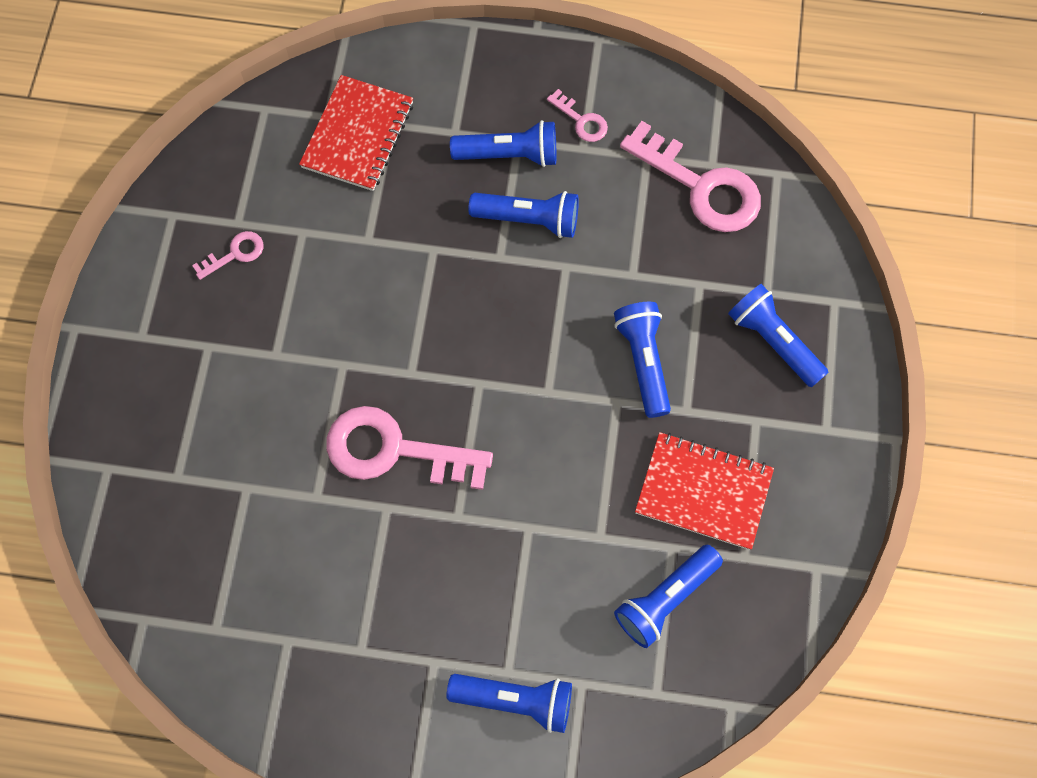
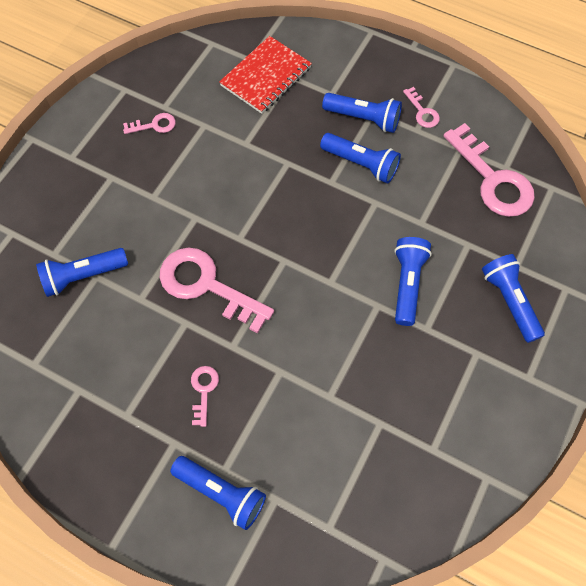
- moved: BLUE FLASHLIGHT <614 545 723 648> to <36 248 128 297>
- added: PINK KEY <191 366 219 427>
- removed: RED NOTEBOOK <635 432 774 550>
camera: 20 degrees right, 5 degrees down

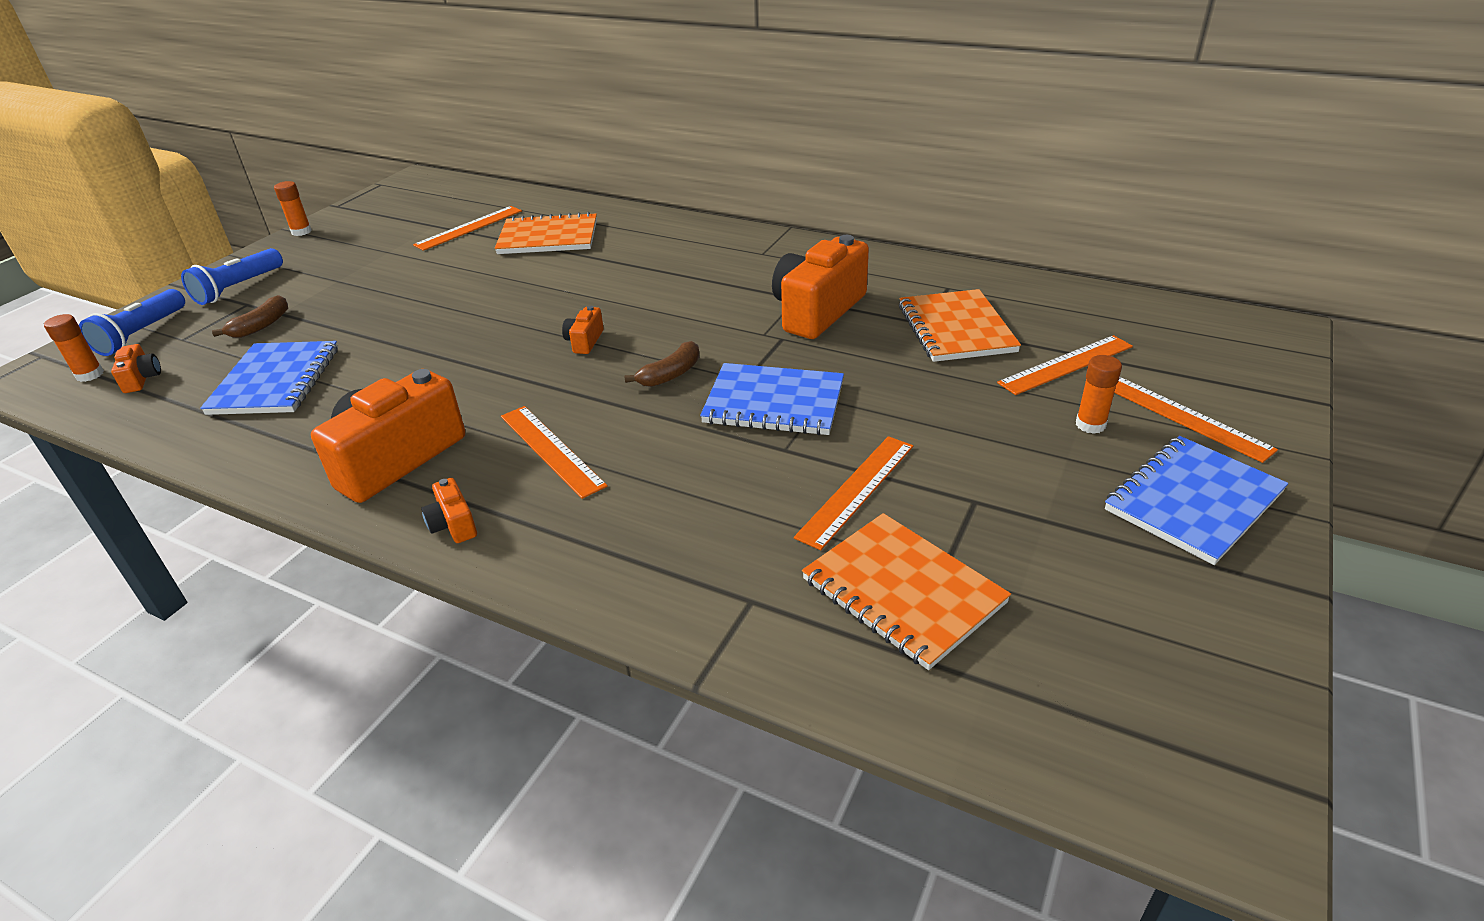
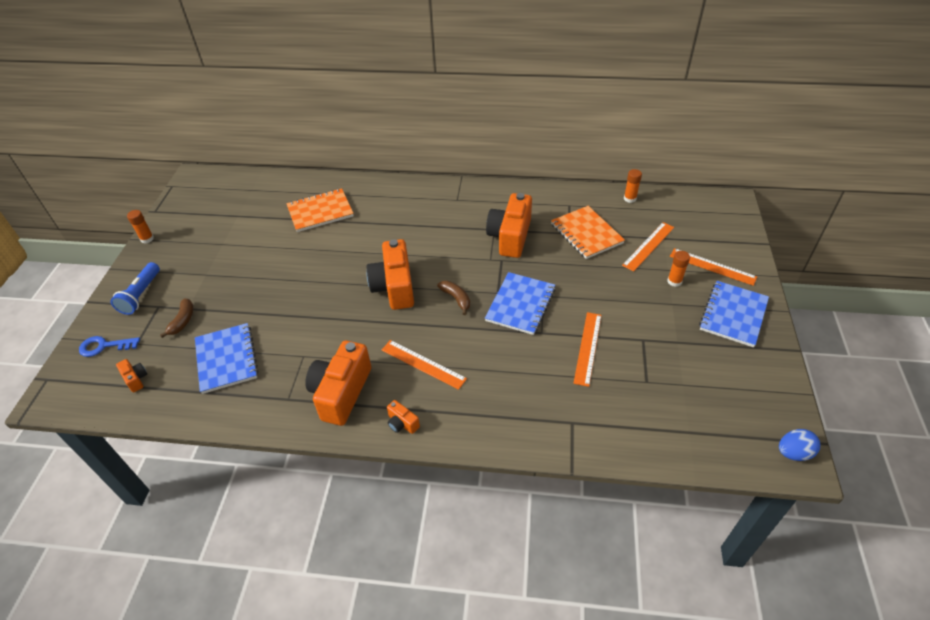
- replaced: BLUE FLASHLIGHT <79 289 185 356> to BLUE KEY <79 336 140 357>
- resized: ORANGE CAMERA <562 306 604 354> = <366 239 414 310> x2.28
- turned: BROWN BANANA <624 341 699 387> = <437 281 470 315> 60 degrees counterclockwise
- turned: BLUE NOTEBOOK <700 363 844 435> = <485 272 555 335> 60 degrees counterclockwise
- moved: ORANGE GLUE STICK <44 314 104 382> to <624 169 642 203>
- added: BLUE EGG <779 429 820 461>
- removed: ORANGE RULER <413 206 522 251>
- removed: ORANGE NOTEBOOK <802 513 1011 670>
camera: 20 degrees left, 10 degrees up

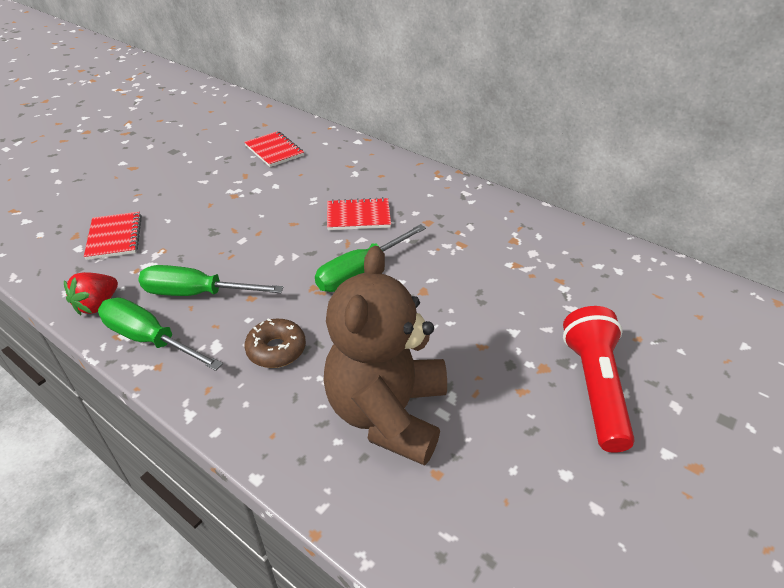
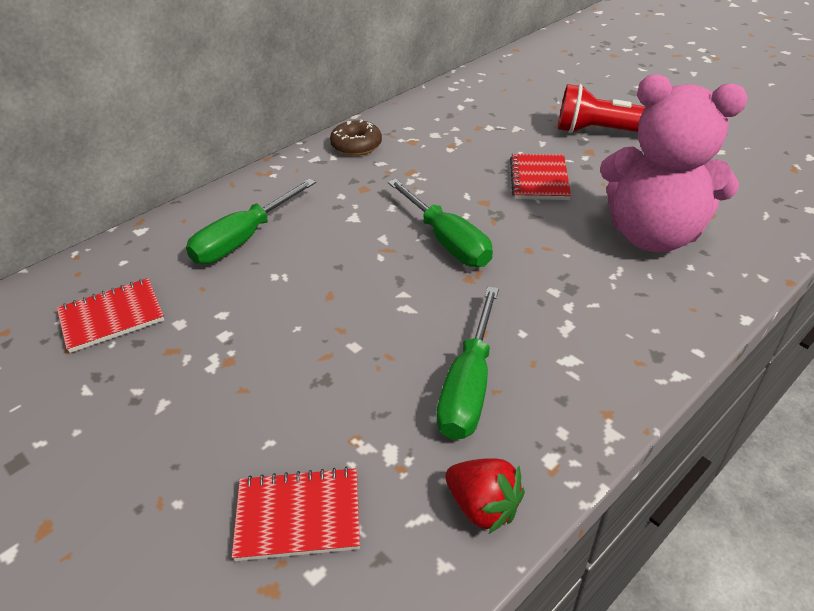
- moved: GREEN SCREWDRIVER <98 298 223 371> to <186 178 316 264>
- moved: BROWN DONUT <244 319 306 368> to <330 120 382 156>
- moved: RED NOTEBOOK <327 197 391 230> to <510 154 571 200>
- recoloured: BROWN TEDDY BEAR <323 246 447 466> to PINK TEDDY BEAR <600 74 748 252>
camera: 80 degrees left, 0 degrees up

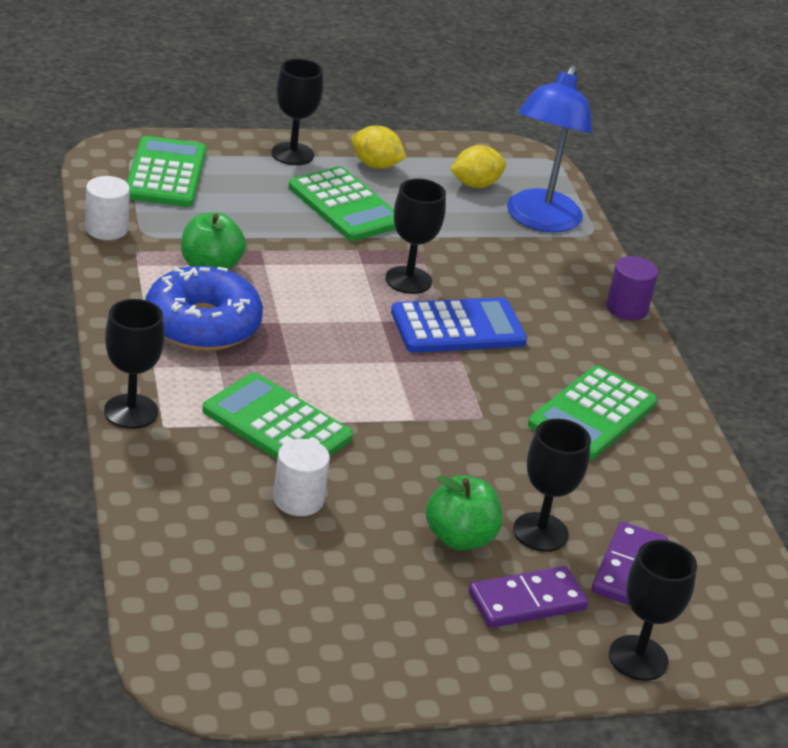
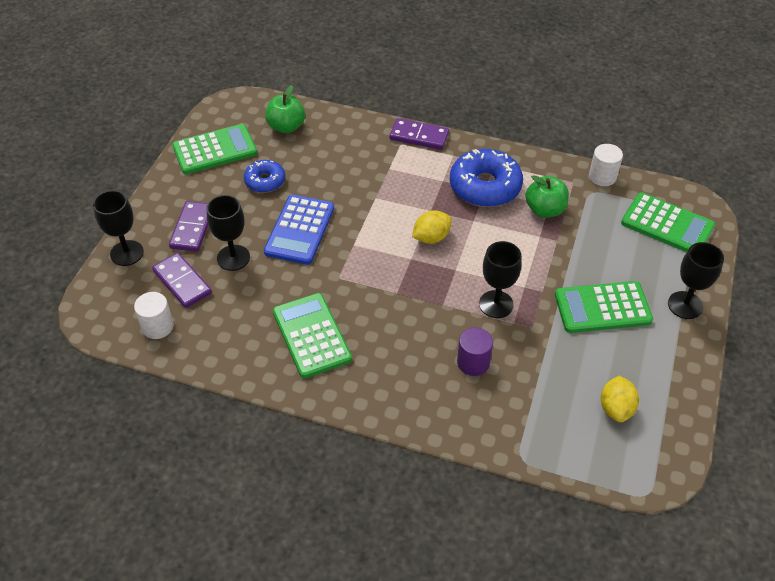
- moved: WHITE CYLINDER <273 439 330 516> to <134 292 174 339>
- moved: GREEN CALCULATOR <202 372 353 459> to <172 124 257 174>
- added: BLUE DONUT <244 160 285 193>
- moved: BLUE CALCULATOR <391 298 527 353> to <264 195 334 265>
- moved: GREEN APPLE <426 475 502 550> to <265 85 305 133>
- replaced: BLACK GOBLET <104 299 165 429> to PURPLE DOMINO <390 118 449 150>
- moved: YELLOW LEMON <352 126 406 169> to <412 211 452 244>
- moved: PURPLE CYLINDER <606 256 658 320> to <457 328 493 376>
- removed: BLUE LAMP <507 65 592 232>
camera: 125 degrees right, 15 degrees up

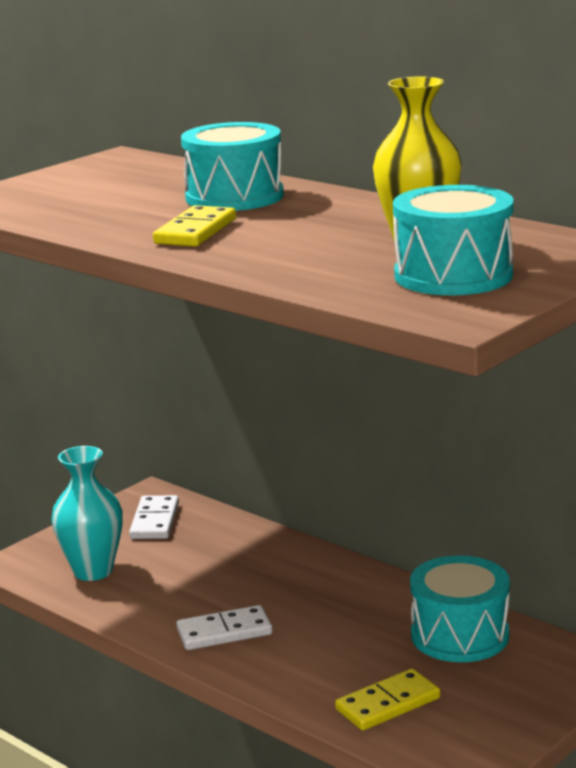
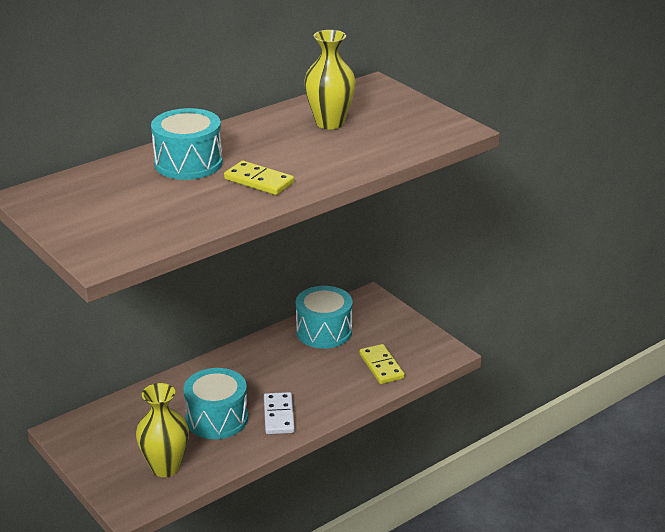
- recoloured: TURQUOISE VASE <51 446 123 581> to YELLOW VASE <136 383 189 477>
- moved: TURQUOISE DRUM <393 185 514 295> to <183 368 248 439>
- removed: WHITE DOMINO <129 495 179 539>
camera: 80 degrees left, 10 degrees up

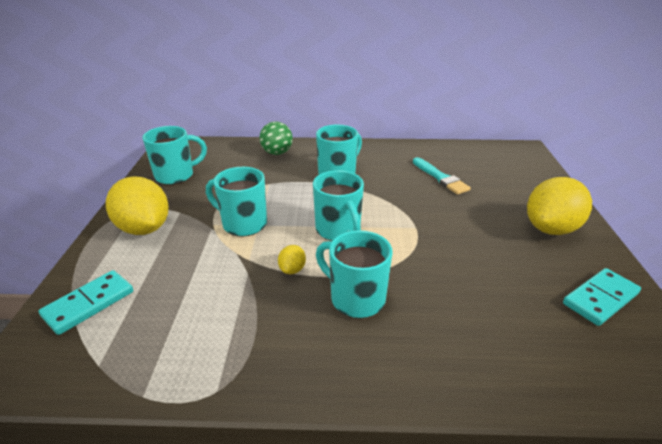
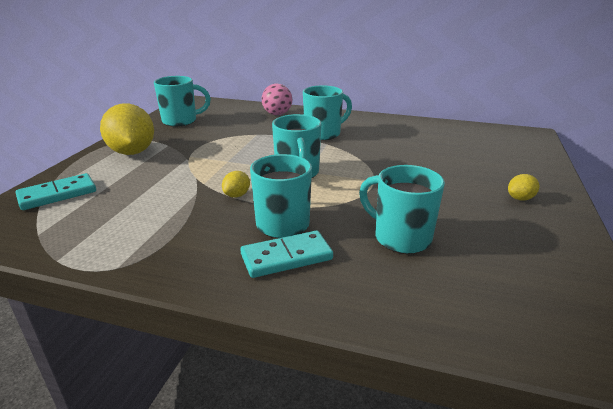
- moved: TURQUOISE DOMINO <563 268 641 326> to <240 231 333 278>
- recoloured: GREEN BALL <259 121 293 155> to PINK BALL <261 84 292 115>
- moved: TURQUOISE MUG <206 167 267 236> to <359 165 445 254>
- resized: YELLOW LEMON <527 177 592 235> = <508 174 539 201> x0.44
- removed: TURQUOISE BRUSH <413 157 471 195>
camera: 15 degrees right, 5 degrees down

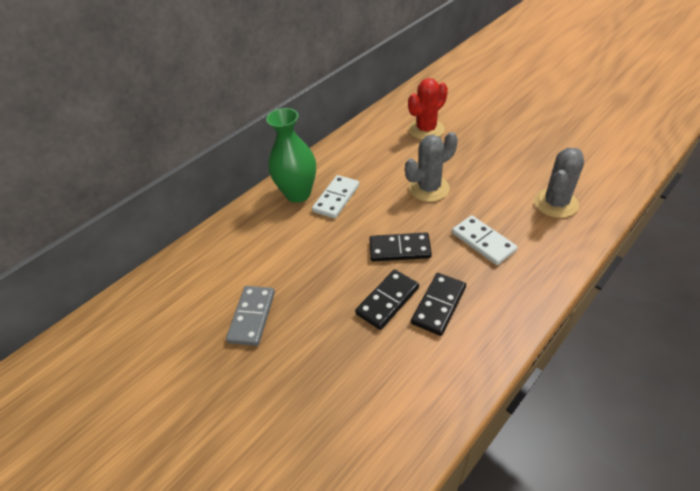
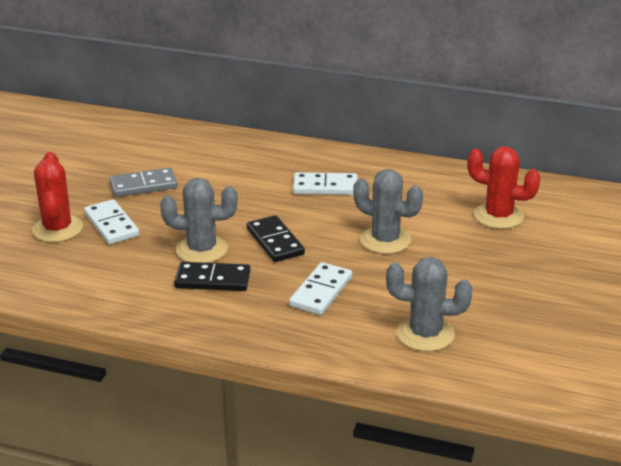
- added: RED CACTUS <32 152 83 242>
- added: WHITE DOMINO <84 199 139 244>
- replaced: BLACK DOMINO <355 269 419 330> to GREY CACTUS <160 178 238 263>
- removed: GREEN VASE <266 108 316 203>
camera: 60 degrees right, 15 degrees down

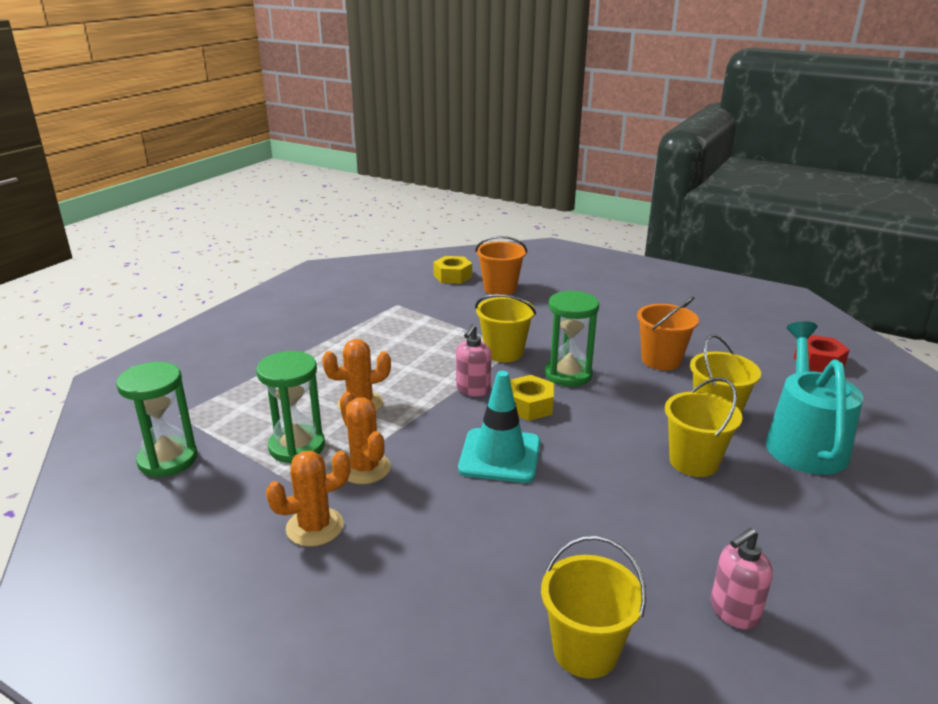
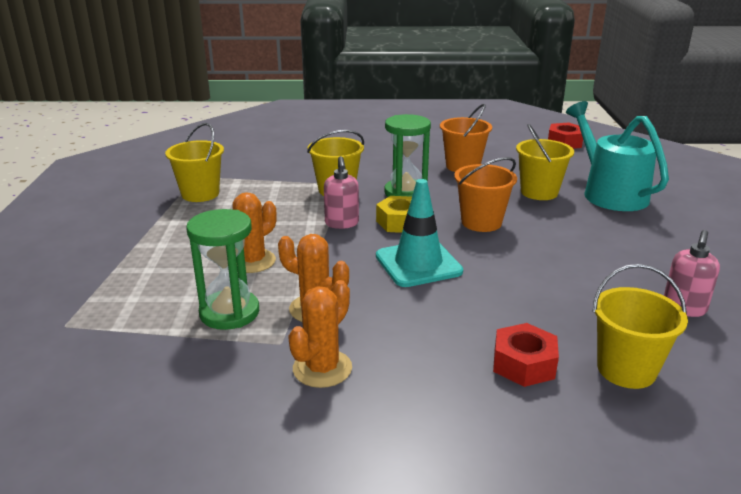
- moved: YELLOW BUCKET <665 377 742 477> to <165 123 224 202>
- moved: ORANGE BUCKET <475 236 527 295> to <454 157 517 232>
- added: RED NUT <493 323 559 387>
- removed: GREEN HOURGLASS <116 362 197 477>
- removed: YELLOW NUT <433 256 472 284>
camera: 30 degrees left, 0 degrees up

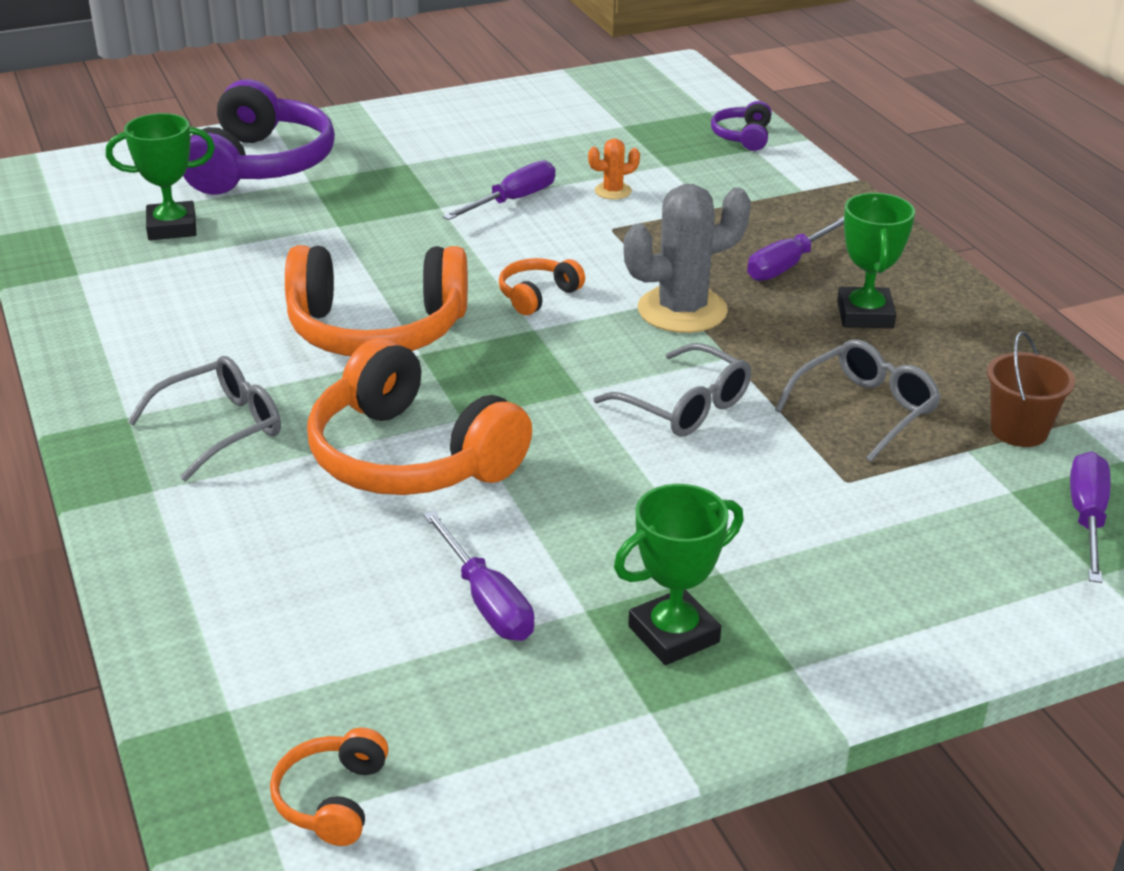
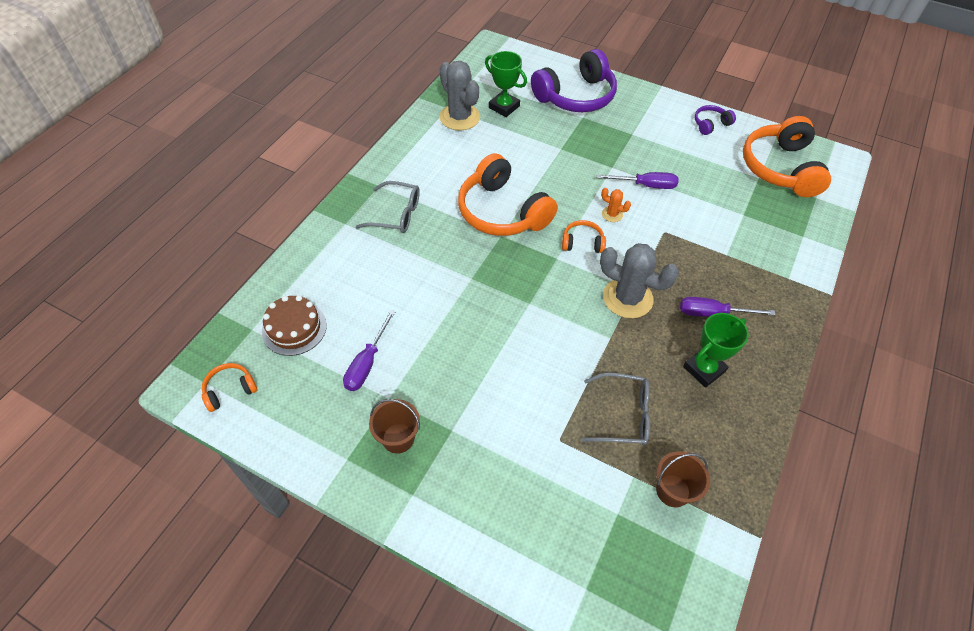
- added: BROWN CAKE <262 295 327 356>
- replaced: GREEN TROPHY <614 484 744 665> to BROWN BUCKET <369 399 420 454>
- added: GREY CACTUS <439 61 480 131>
- moved: ORANGE CACTUS <588 138 640 199> to <601 188 631 222>
- moved: PURPLE HEADPHONES <711 101 772 151> to <695 105 736 135>
- moved: ORANGE HEADPHONES <307 338 532 495> to <743 116 831 197>
- removed: GREY GLASSES <594 343 751 437>
- removed: PURPLE SCREWDRIVER <1070 451 1110 583>
camera: 50 degrees right, 20 degrees up

